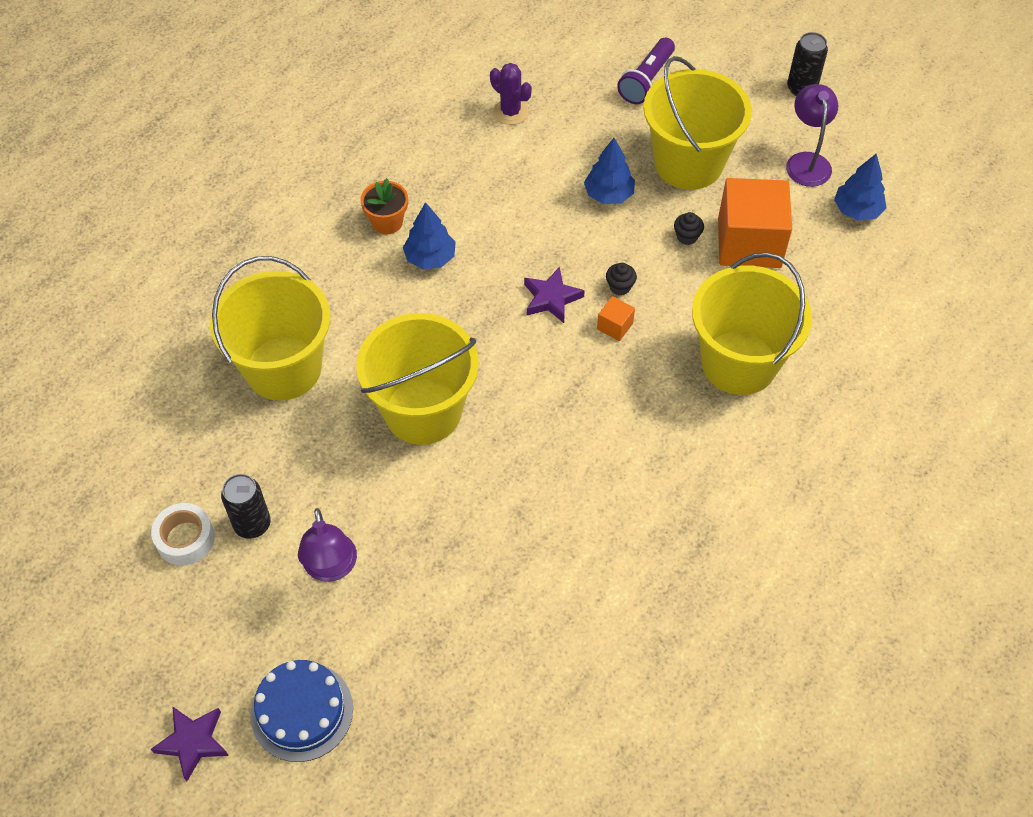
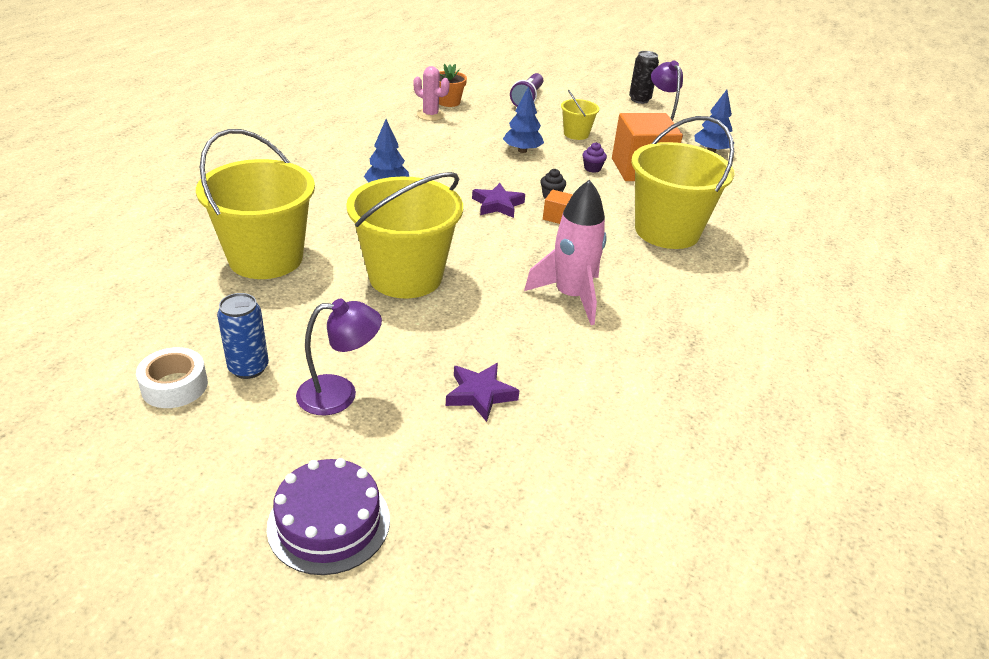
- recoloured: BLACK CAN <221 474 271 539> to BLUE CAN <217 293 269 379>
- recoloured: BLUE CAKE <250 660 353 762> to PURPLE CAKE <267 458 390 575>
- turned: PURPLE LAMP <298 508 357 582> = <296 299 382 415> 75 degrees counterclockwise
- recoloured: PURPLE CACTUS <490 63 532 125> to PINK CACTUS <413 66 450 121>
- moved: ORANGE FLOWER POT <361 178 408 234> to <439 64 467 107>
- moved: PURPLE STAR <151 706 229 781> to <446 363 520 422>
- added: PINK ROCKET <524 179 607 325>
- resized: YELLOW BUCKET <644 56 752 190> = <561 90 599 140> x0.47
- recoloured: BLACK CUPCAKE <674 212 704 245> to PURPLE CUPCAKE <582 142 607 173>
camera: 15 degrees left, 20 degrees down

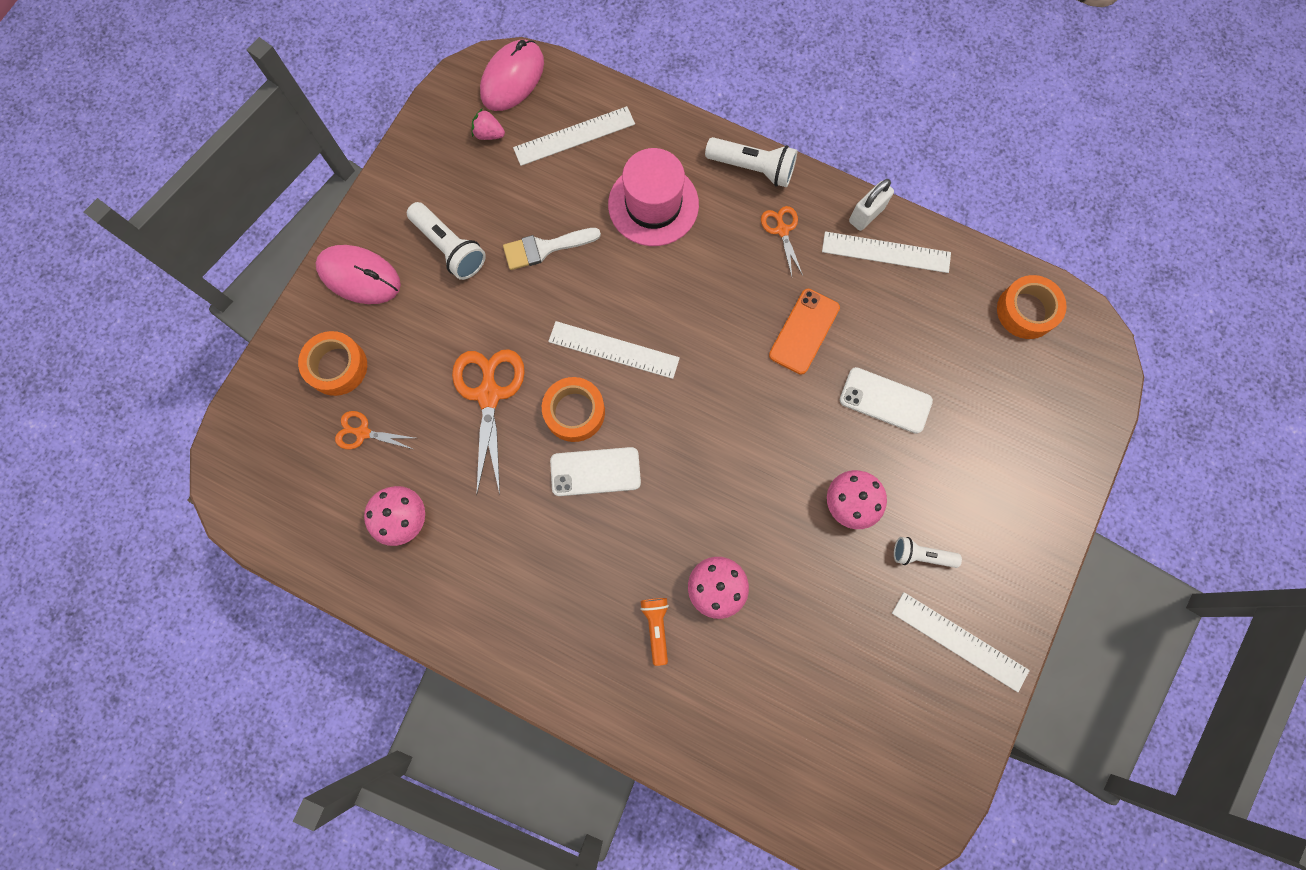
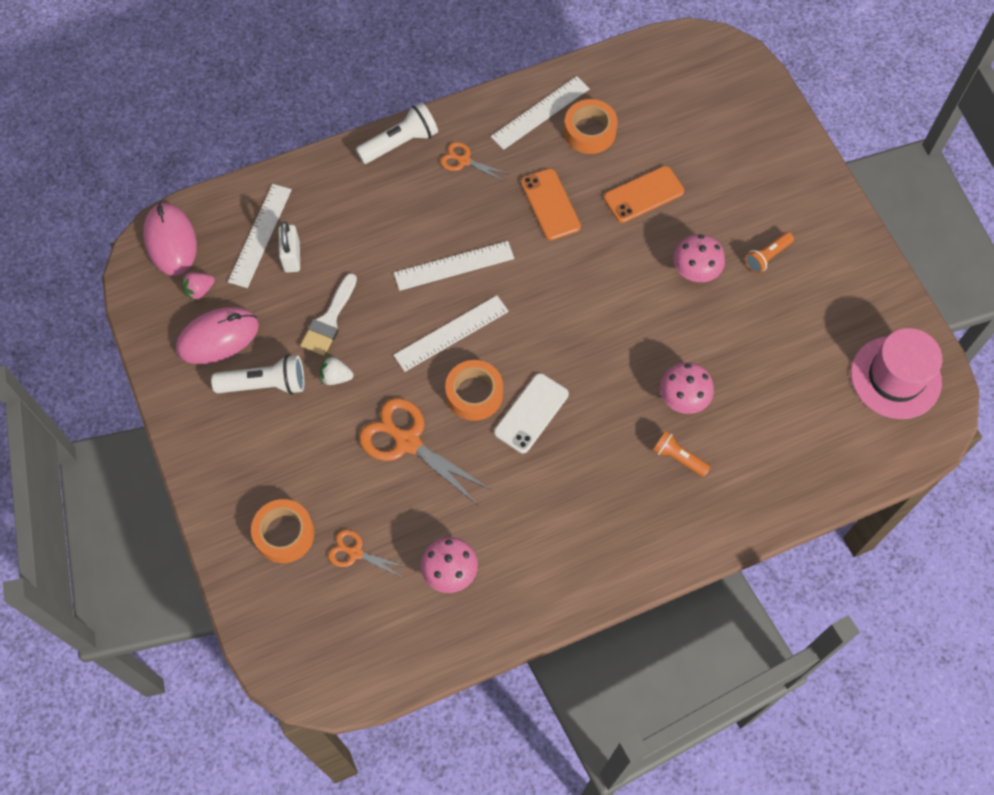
- moved: PINK MOUSE <316 245 401 304> to <176 307 259 364>
- moved: WHITE PADLOCK <849 179 894 231> to <279 221 300 273>
- added: WHITE STRAWBERRY <320 356 354 385>
- turned: ORANGE SCISSORS <335 411 415 450> = <328 530 406 578> 60 degrees clockwise
- moved: WHITE RULER <892 592 1030 692> to <394 241 514 291>
- moved: ORANGE TAPE <997 275 1067 339> to <564 99 618 154>
- recoloured: WHITE PHONE <840 367 933 434> to ORANGE PHONE <604 166 684 223>
- recoloured: WHITE FLASHLIGHT <894 537 962 568> to ORANGE FLASHLIGHT <745 232 794 274>
- moved: PINK HAT <608 148 699 246> to <851 328 942 419>
camera: 50 degrees left, 10 degrees down

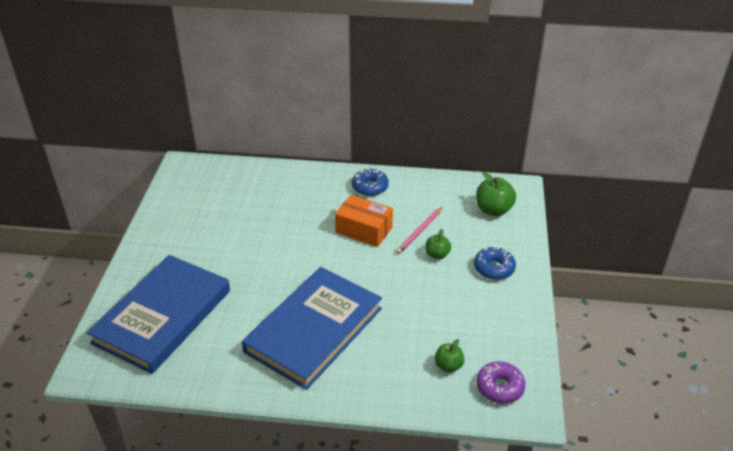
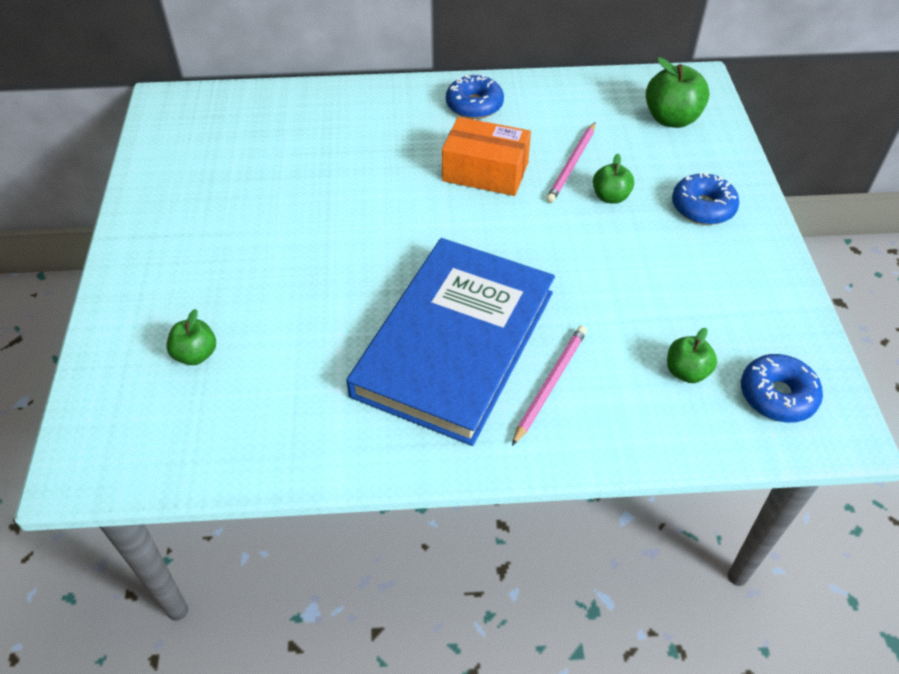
- replaced: BLUE BOOK <86 255 230 374> to GREEN APPLE <166 309 216 365>
- added: PINK PENCIL <512 326 587 446>
- recoloured: PURPLE DONUT <476 361 525 404> to BLUE DONUT <741 354 823 423>
camera: 10 degrees left, 10 degrees up

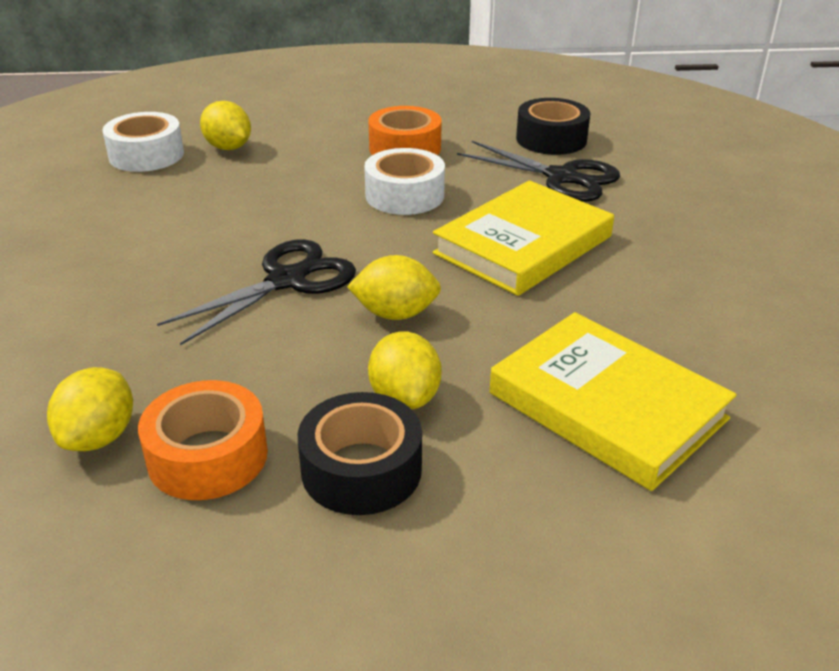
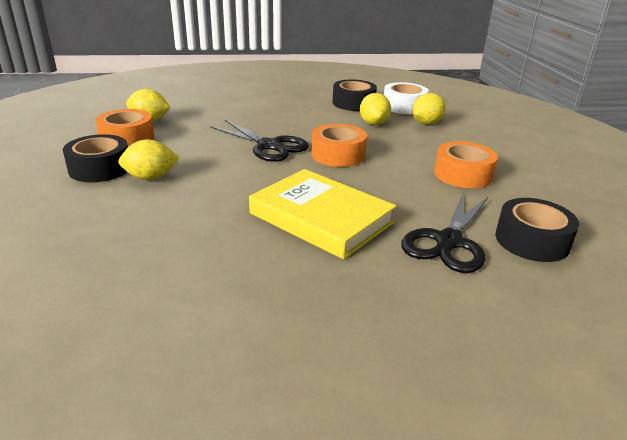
- added: ORANGE TAPE <311 124 367 167>
- added: BLACK TAPE <332 79 377 111>
- moved: YELLOW LEMON <347 255 441 320> to <360 93 391 125>
- removed: WHITE TAPE <364 148 445 215>
- removed: YELLOW BOOK <490 312 737 491>
camera: 85 degrees right, 5 degrees down

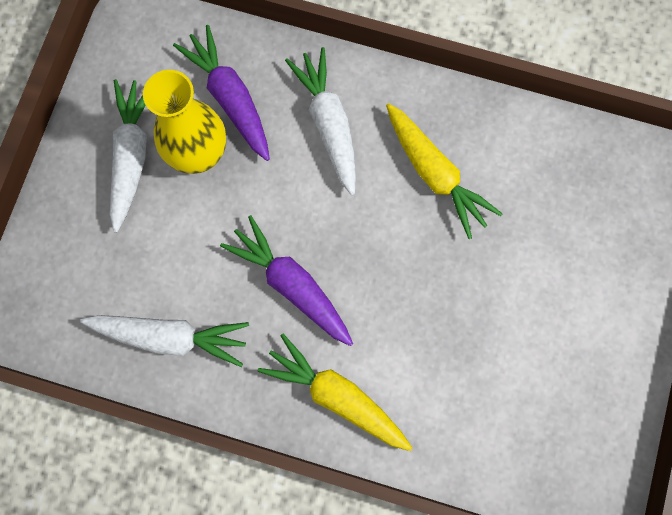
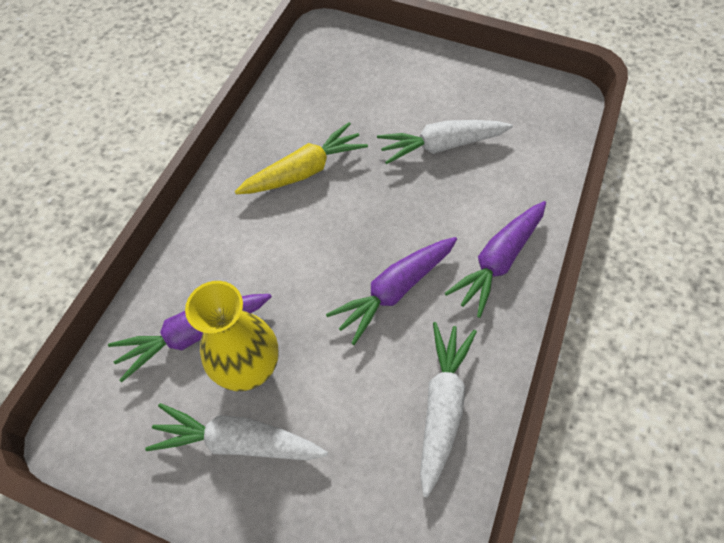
- moved: WHITE CARROT <285 47 356 196> to <377 120 513 164>
- recoloured: YELLOW CARROT <258 334 412 451> to PURPLE CARROT <445 201 546 318>
camera: 85 degrees left, 15 degrees down

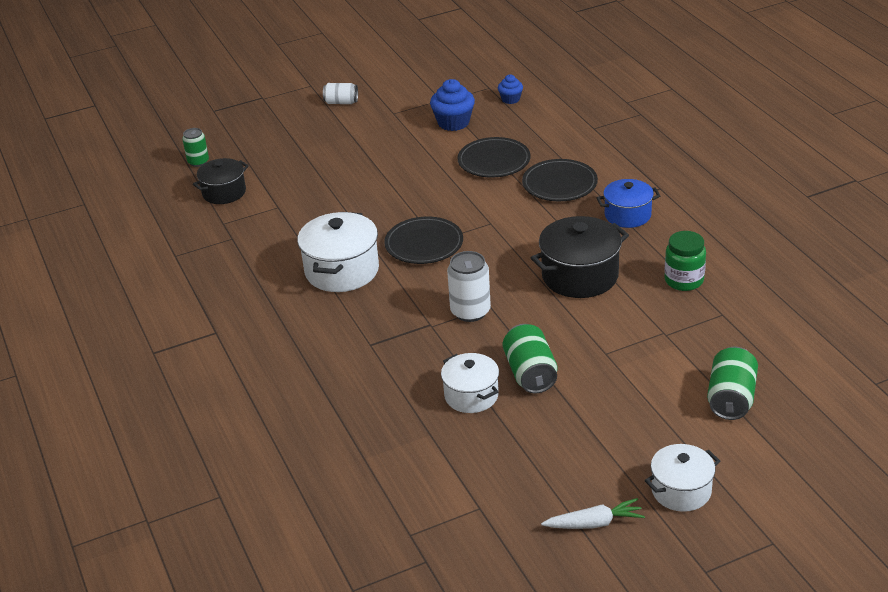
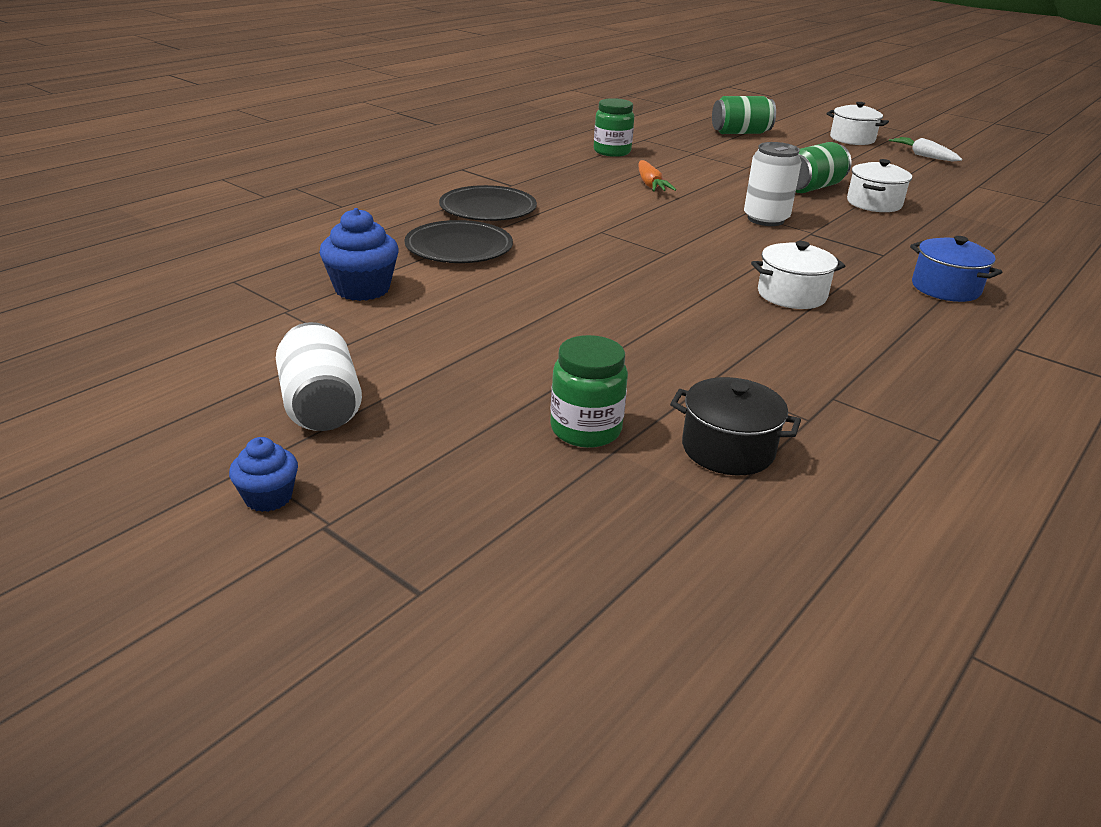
- moved: BLUE CUPCAKE <498 75 523 104> to <229 437 298 512>
- resized: WHITE CAN <323 83 358 104> = <276 322 362 431> x1.56
- added: GREEN JAR <550 335 628 448>
- replaced: BLACK POT <531 216 629 298> to ORANGE CARROT <638 160 676 191>
- resized: WHITE POT <297 212 379 292> = <751 241 845 309> x0.64
- moved: BLUE POT <597 179 660 228> to <910 236 1002 302>
- removed: GREEN CAN <182 128 209 167>
- removed: BLACK PLATE <384 217 463 264>
camera: 120 degrees left, 5 degrees down

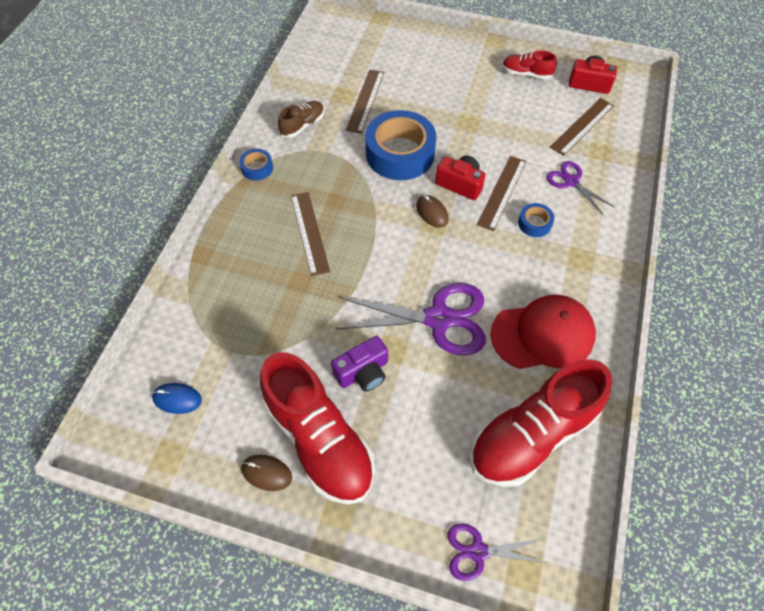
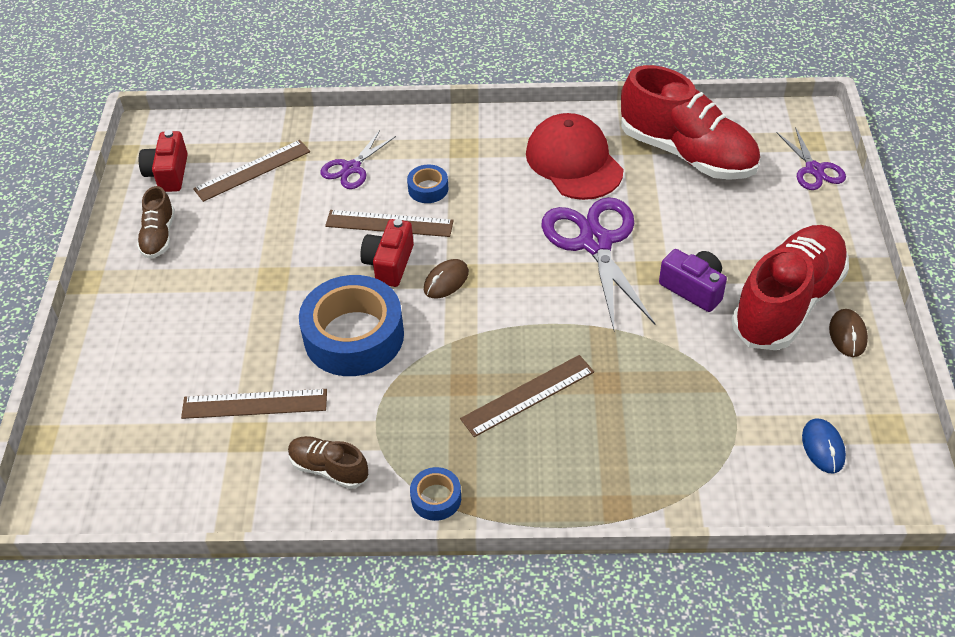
- recoloured: RED SHOE <502 50 557 79> to BROWN SHOE <137 186 175 259>
- turned: BROWN RULER <550 98 614 156> = <193 140 310 202> 60 degrees counterclockwise
camera: 105 degrees left, 10 degrees down

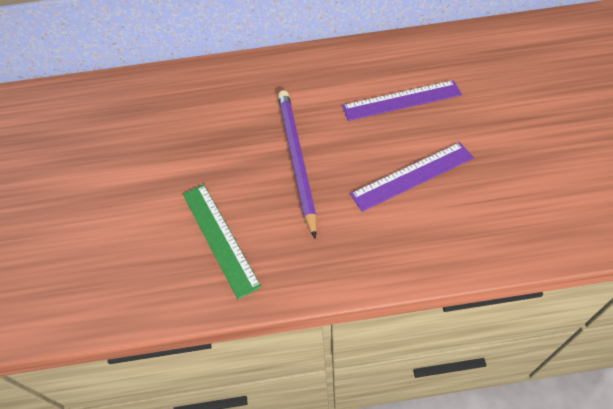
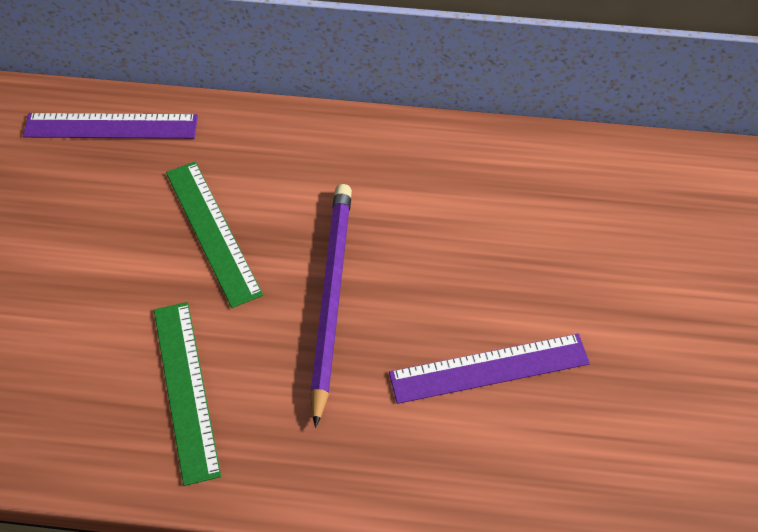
- moved: PURPLE RULER <342 80 462 121> to <23 113 198 139>
- added: GREEN RULER <166 162 263 308>
camera: 10 degrees right, 0 degrees up

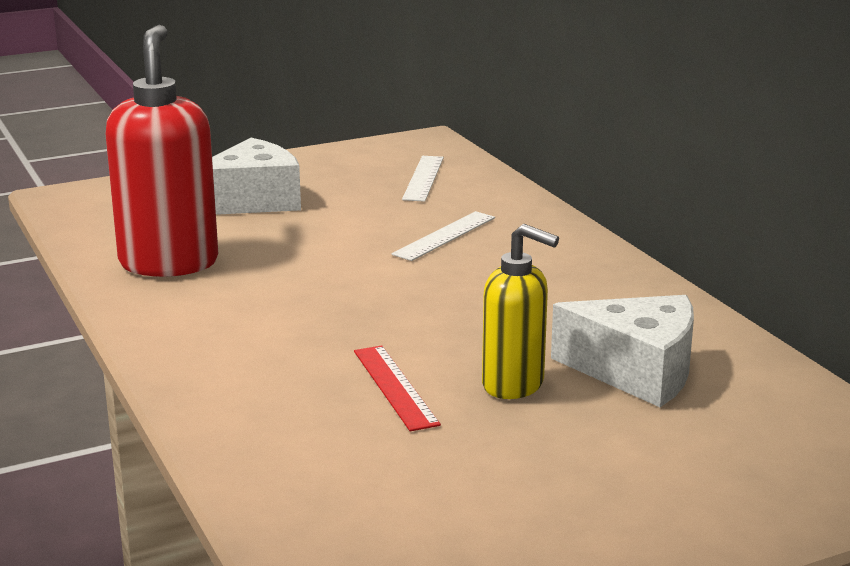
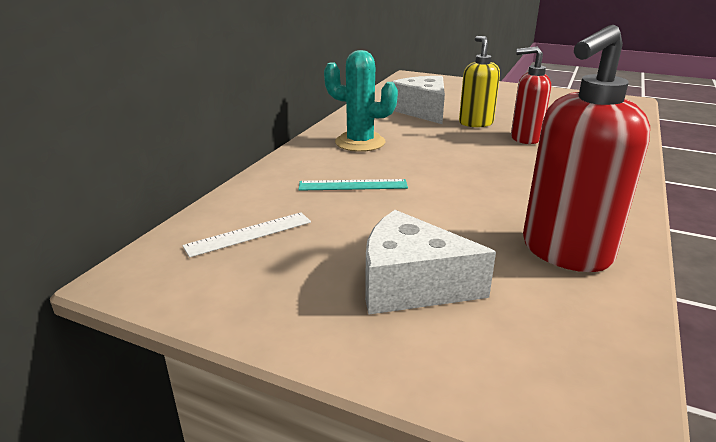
- recoloured: WHITE RULER <391 211 495 261> to TURQUOISE RULER <299 179 408 191>
- added: TURQUOISE CACTUS <324 50 398 152>
- replaced: RED RULER <354 346 441 431> to RED SOAP DISPENSER <511 46 551 144>
camera: 130 degrees left, 5 degrees up

